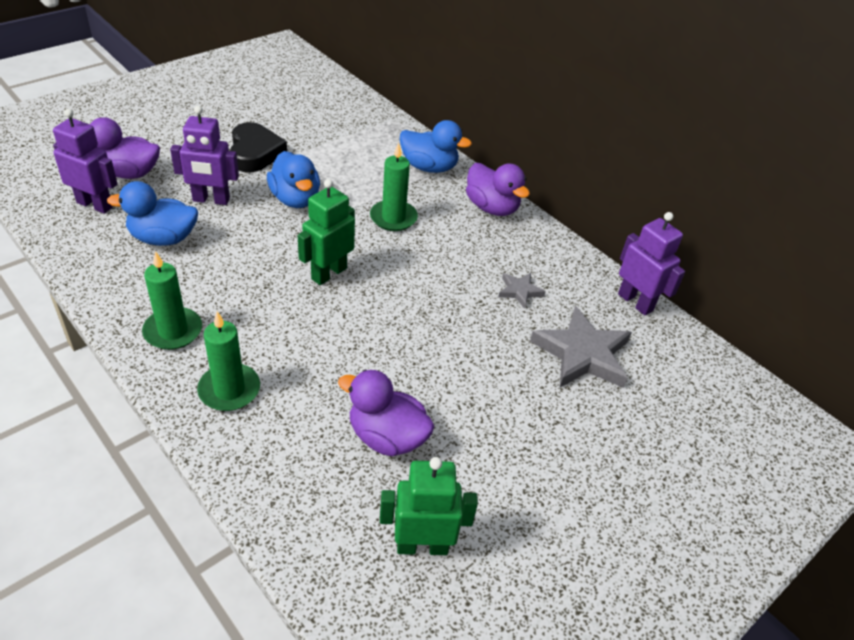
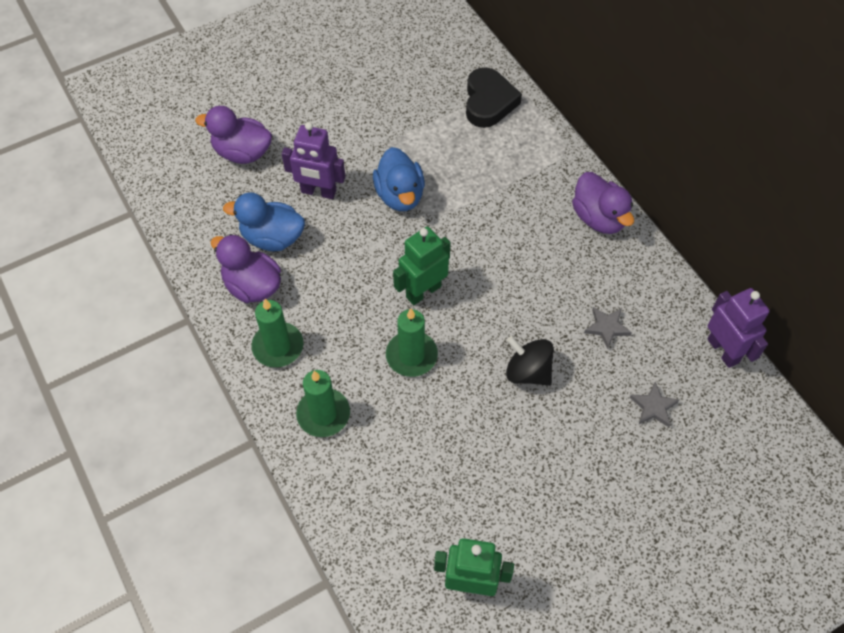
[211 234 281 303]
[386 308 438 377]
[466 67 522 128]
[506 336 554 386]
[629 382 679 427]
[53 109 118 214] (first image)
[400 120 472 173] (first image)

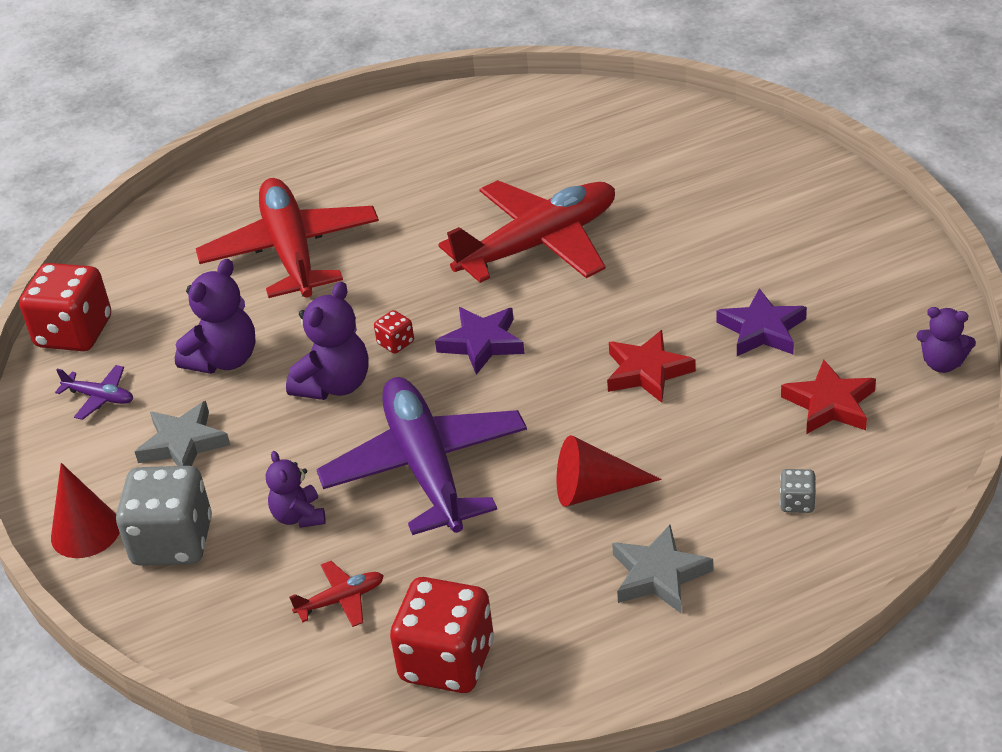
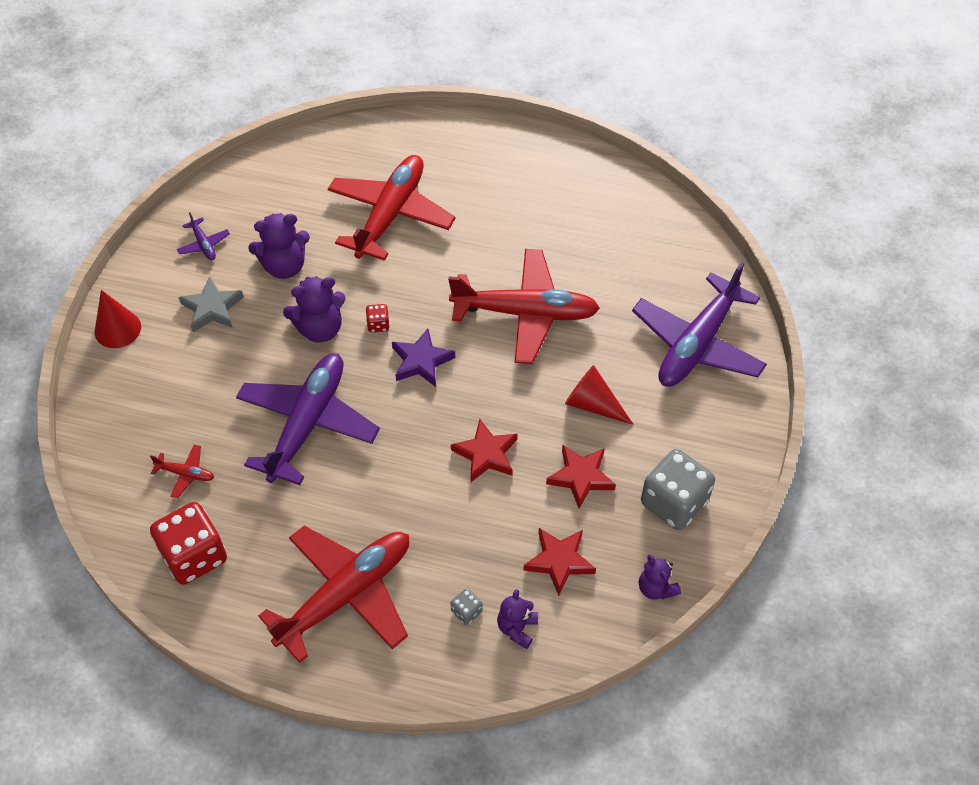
[258 526 409 663]
[497 589 538 649]
[546 445 616 509]
[565 365 634 425]
[632 262 767 387]
[641 449 715 530]
[19 263 111 351] (first image)

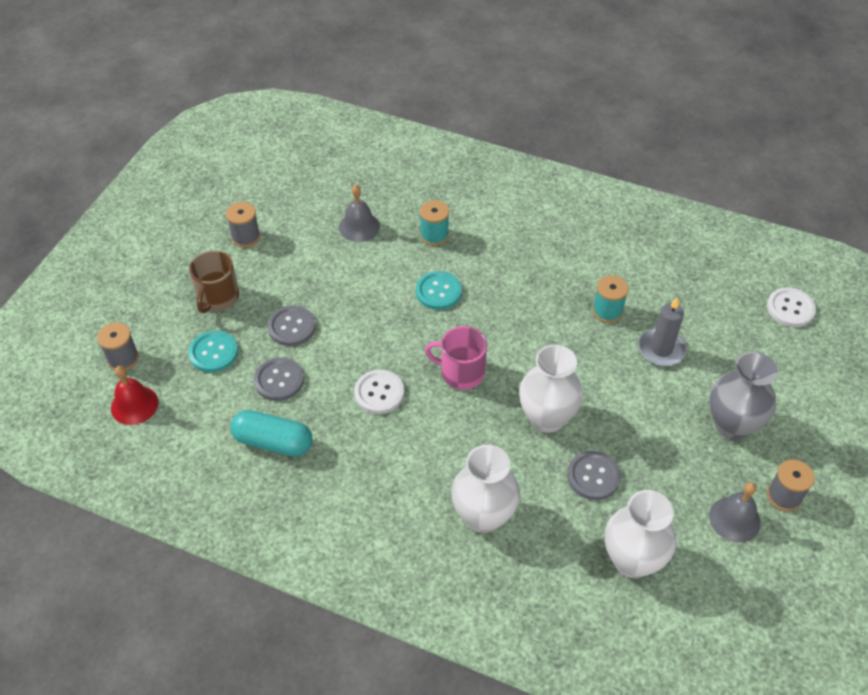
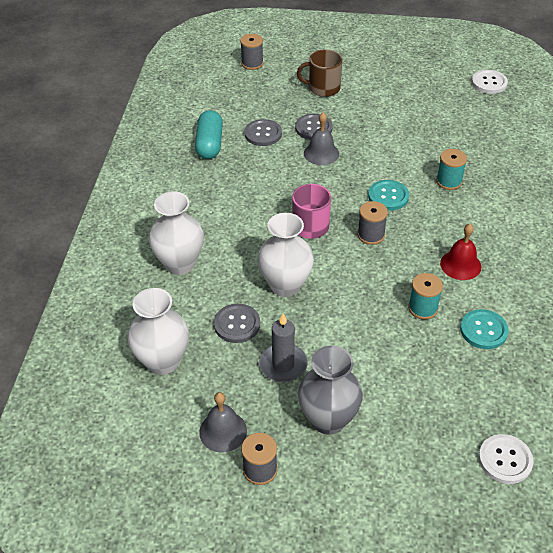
[259 313 308 382]
[304 113 339 165]
[357 201 388 245]
[440 224 481 280]
[460 309 509 349]
[472 70 508 94]

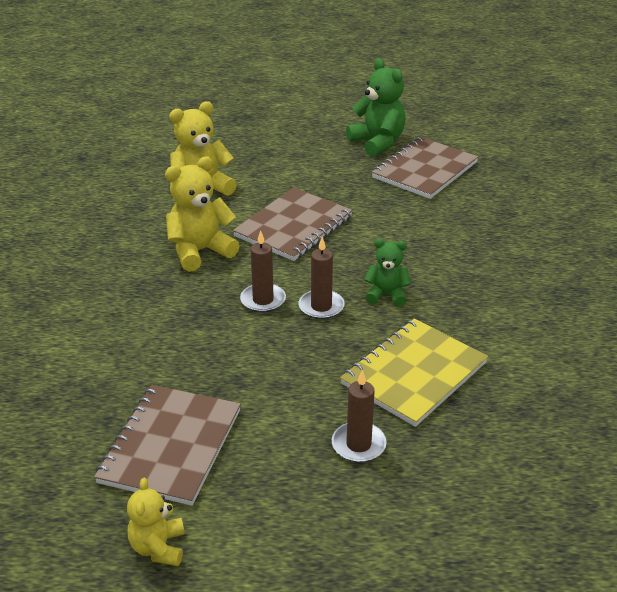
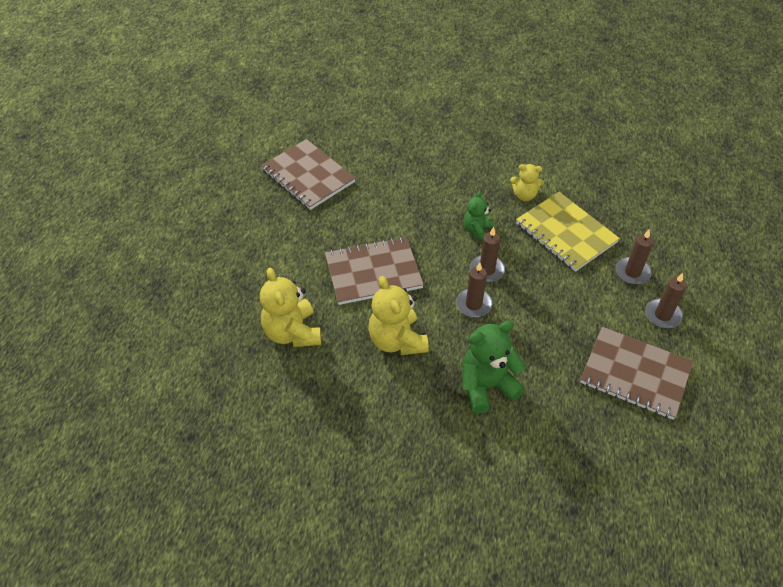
[325 237 424 305]
[462 321 526 414]
[510 164 544 201]
[645 273 687 328]

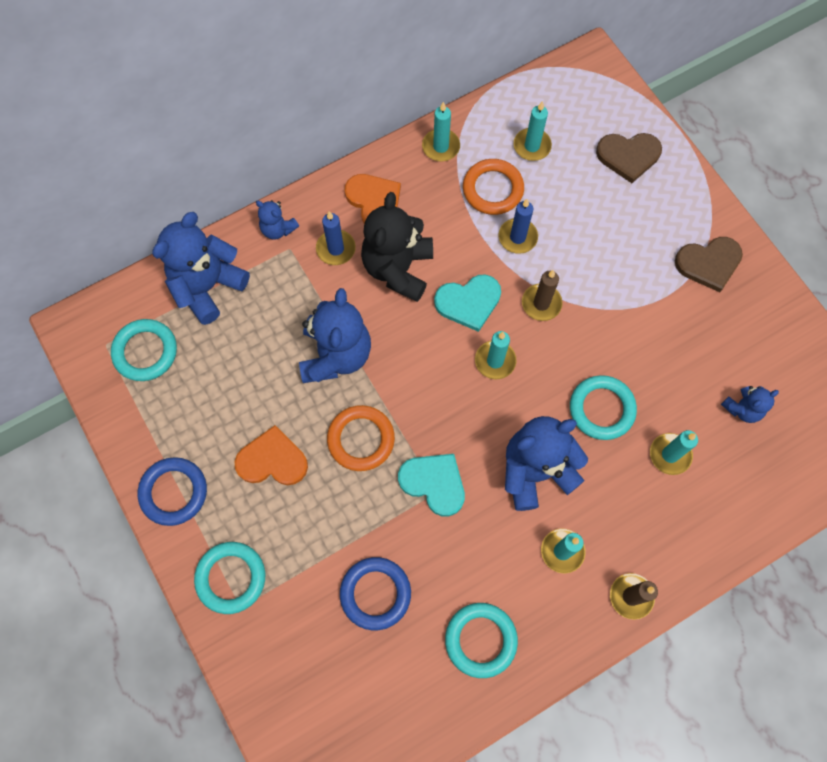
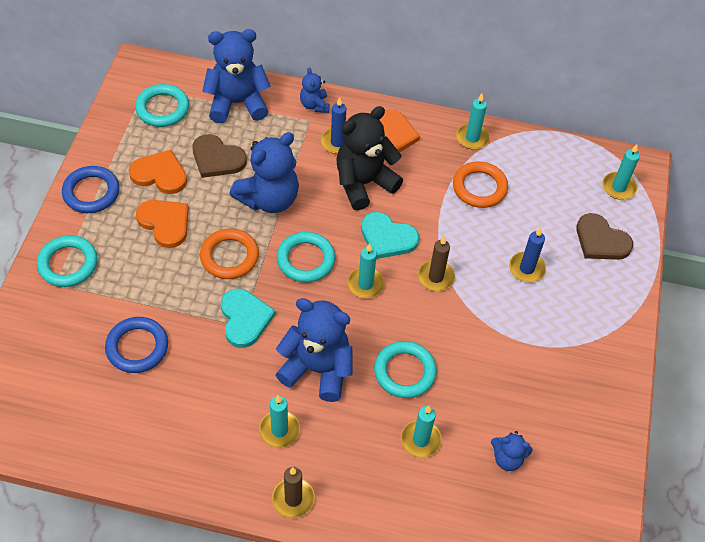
[129 150 187 194]
[193 134 247 178]
[277 232 335 282]
[509 228 546 282]
[602 144 640 200]

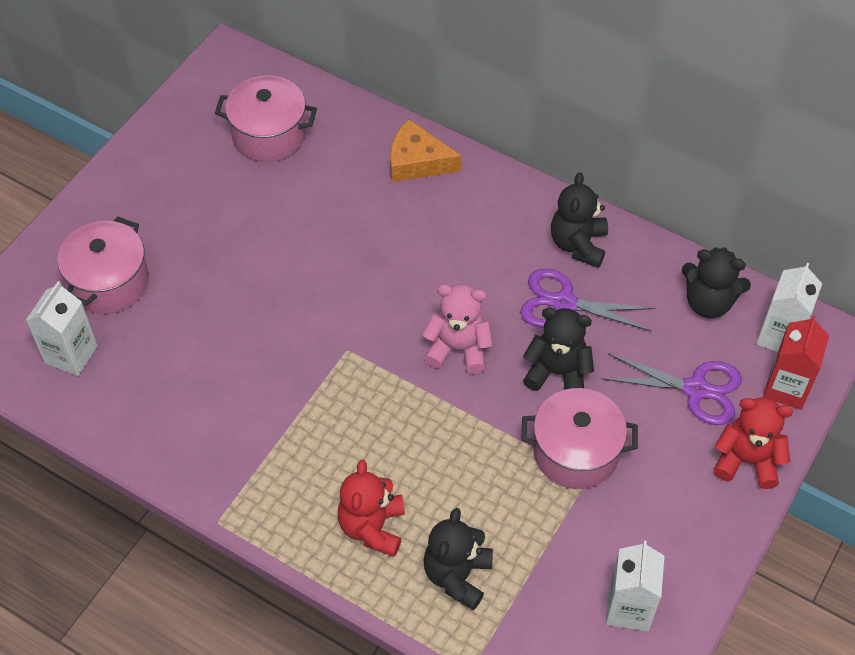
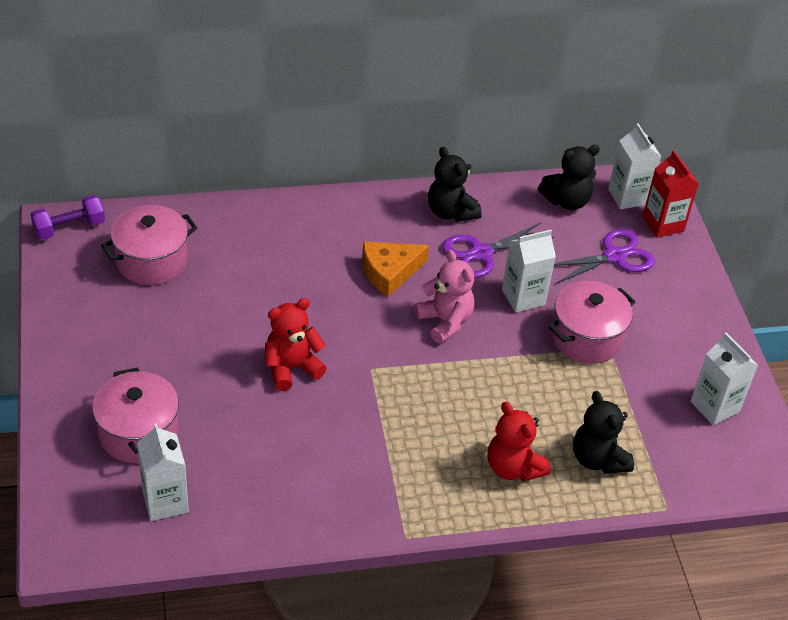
[31 195 105 240]
[265 298 327 391]
[362 242 429 297]
[414 250 475 344]
[502 230 556 313]

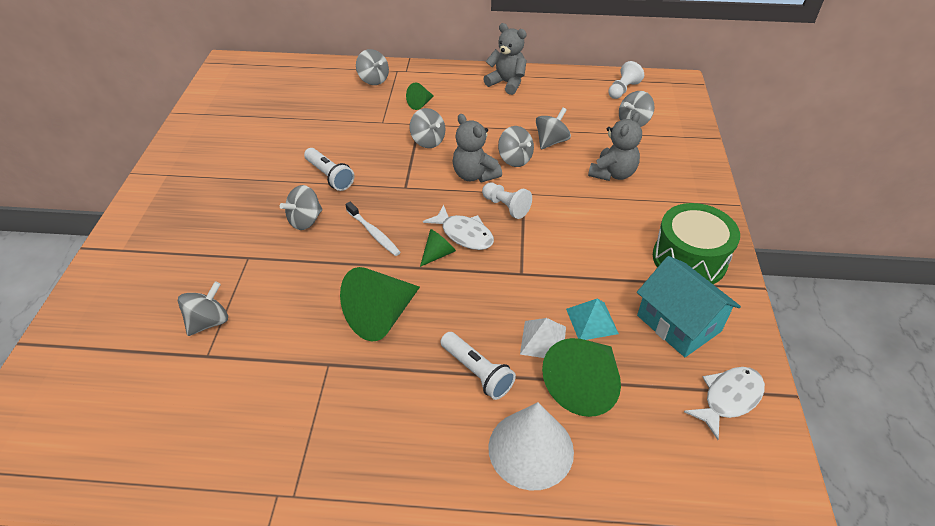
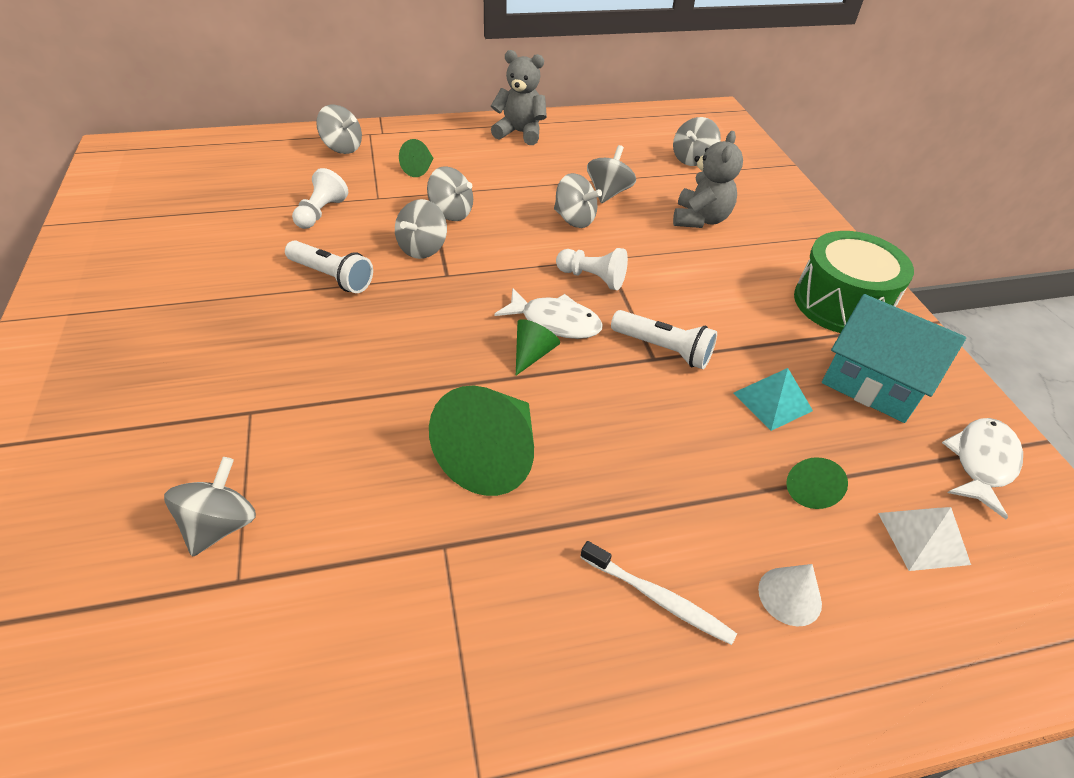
[292 168 348 229]
[395 199 447 259]
[580 541 737 645]
[611 310 717 369]
[758 564 822 626]
[786 457 848 509]
[878 507 971 571]
[452 114 502 182] (first image)

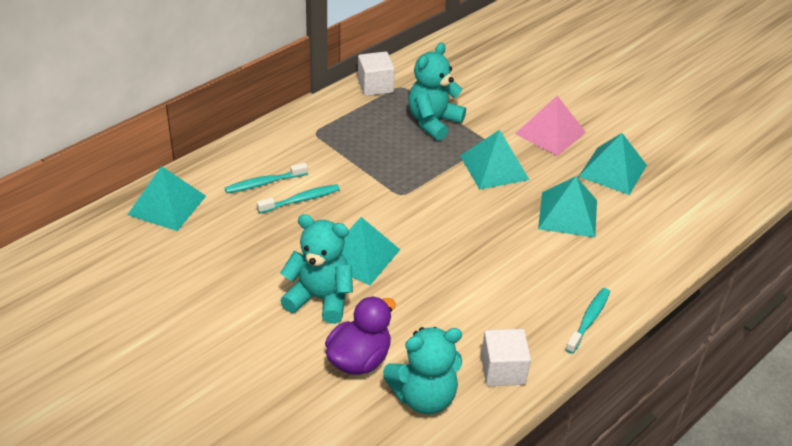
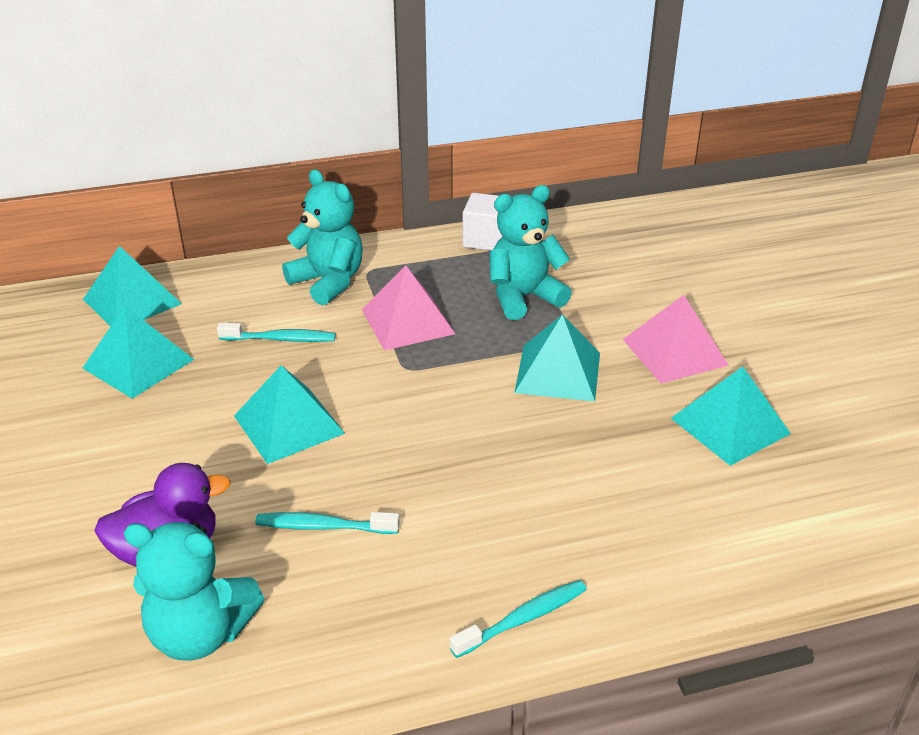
[83 306 194 399]
[255 512 400 534]
[282 169 363 305]
[362 265 455 351]
[481 329 531 386] (first image)

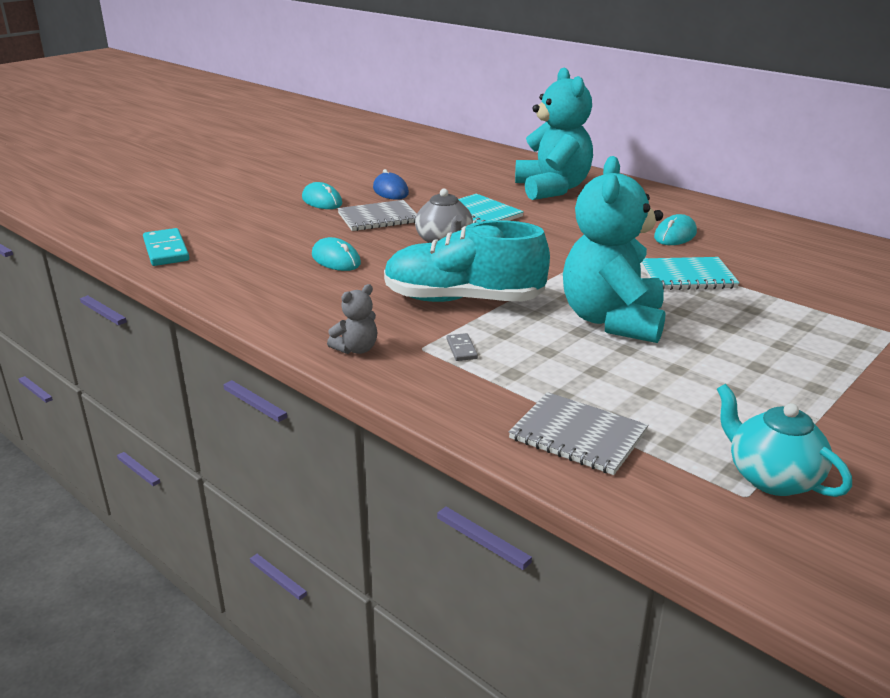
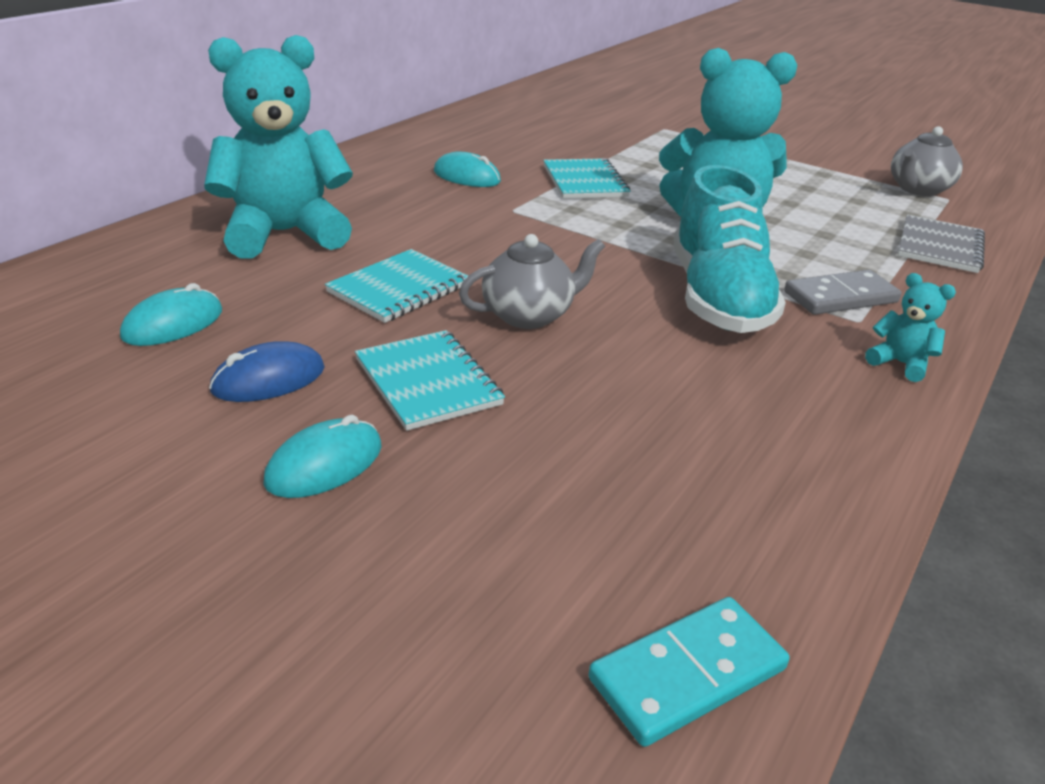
[120 283 222 346]
[355 330 505 431]
[784 270 902 315]
[865 273 956 382]
[891 126 963 196]

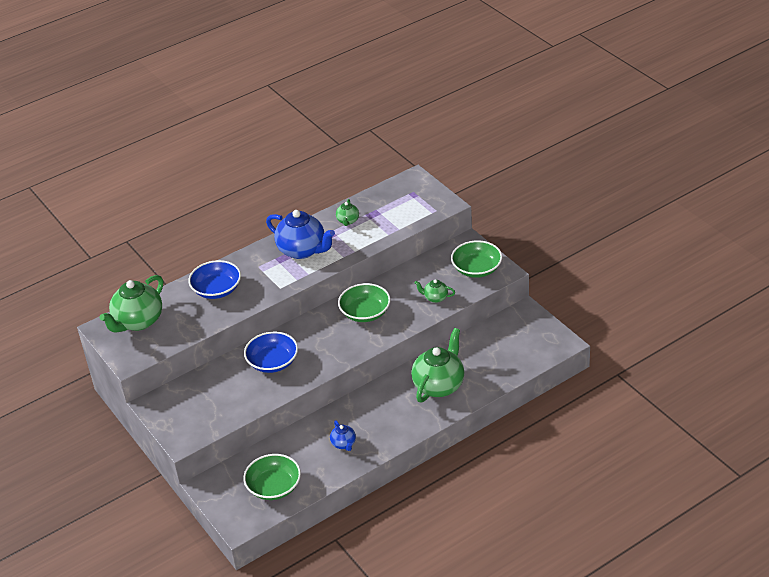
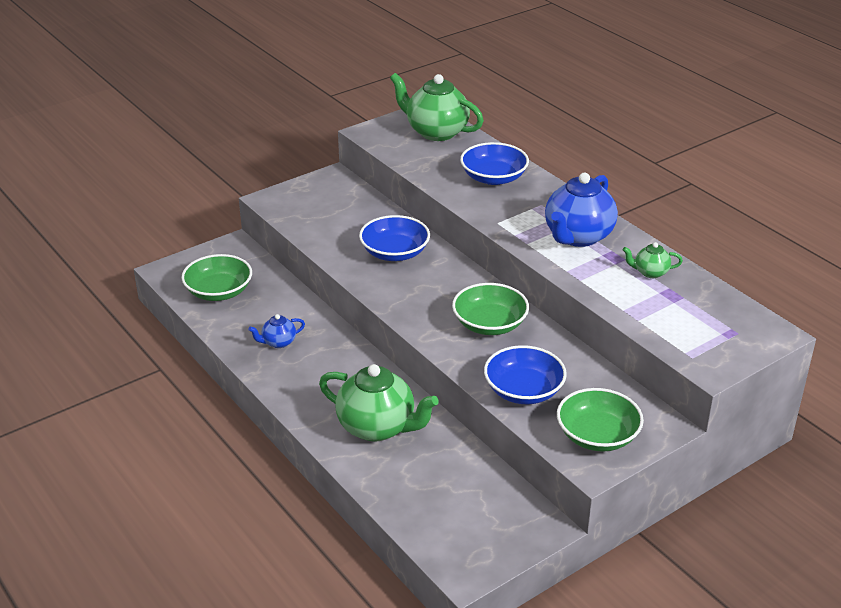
[484 345 567 404]

